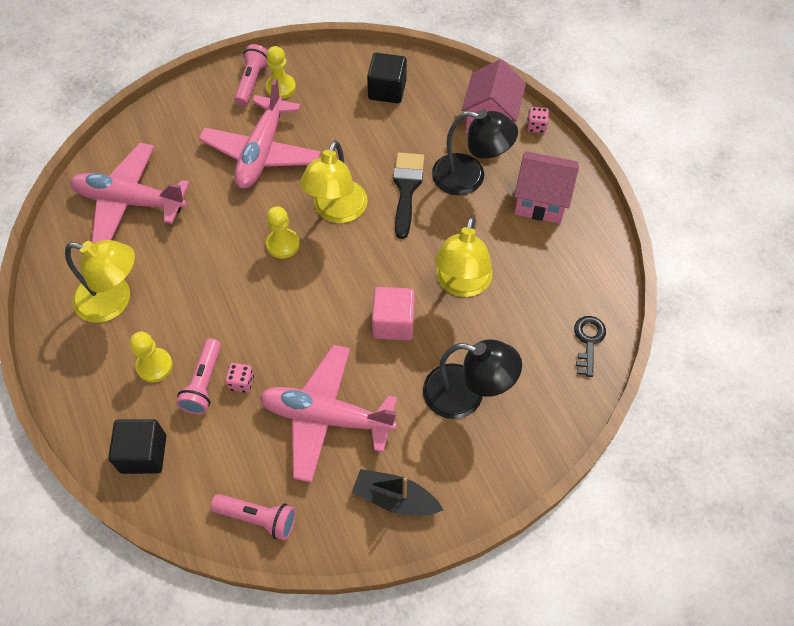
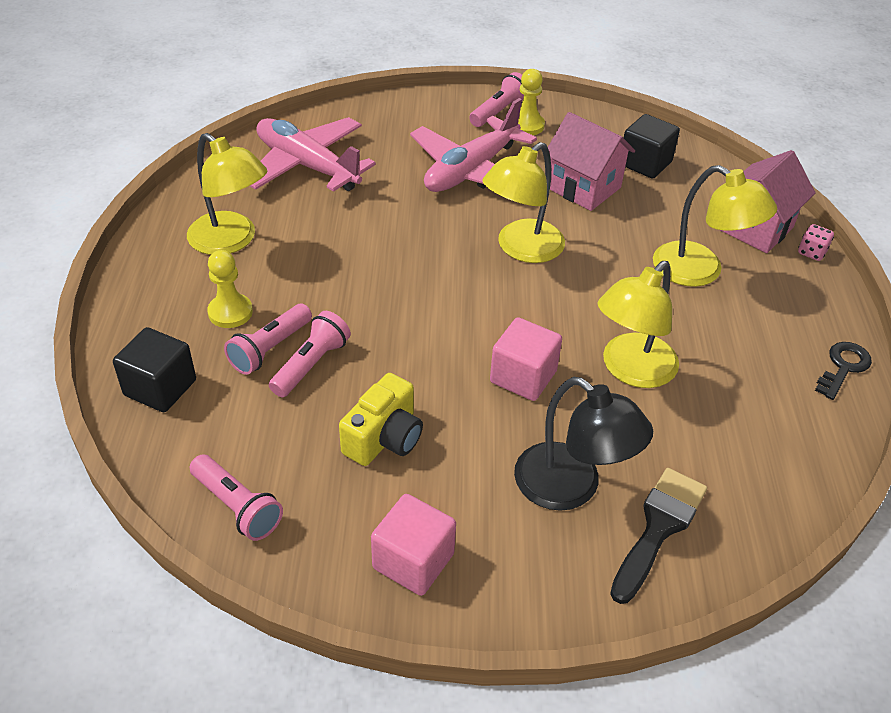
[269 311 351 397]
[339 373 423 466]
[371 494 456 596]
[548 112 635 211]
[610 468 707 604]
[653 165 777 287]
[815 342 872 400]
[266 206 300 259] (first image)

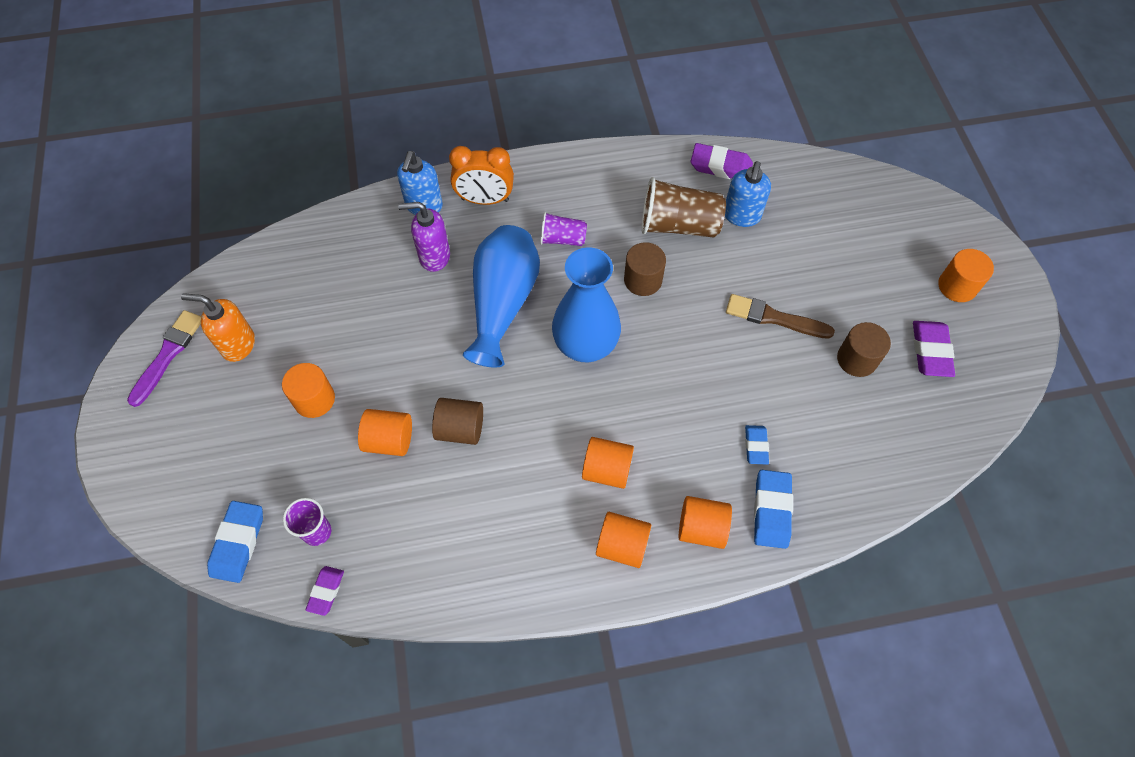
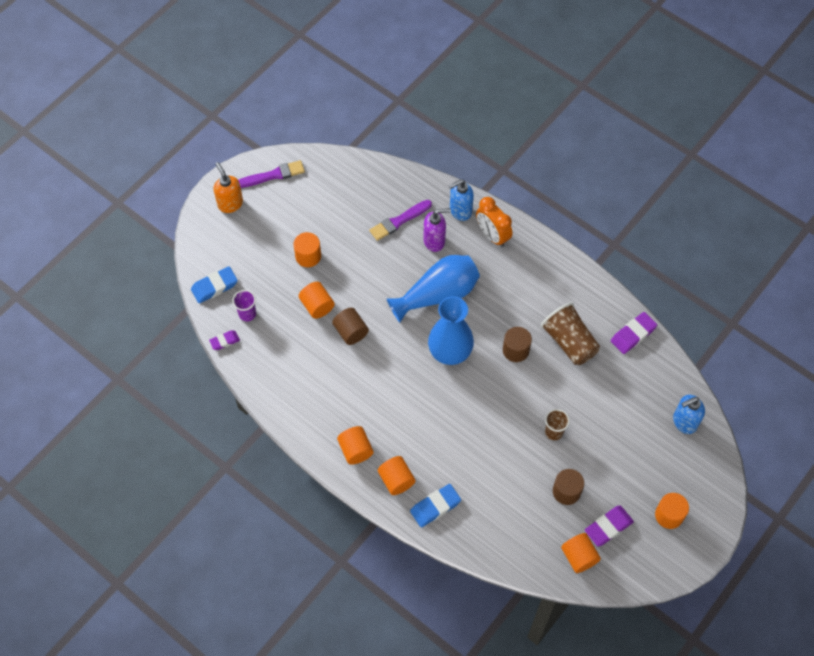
[213 162 243 213]
[369 200 432 241]
[423 208 451 252]
[545 409 570 440]
[561 533 601 573]
[611 312 657 354]
[673 395 705 434]
[540 212 587 246] (first image)
[745 425 769 465] (first image)

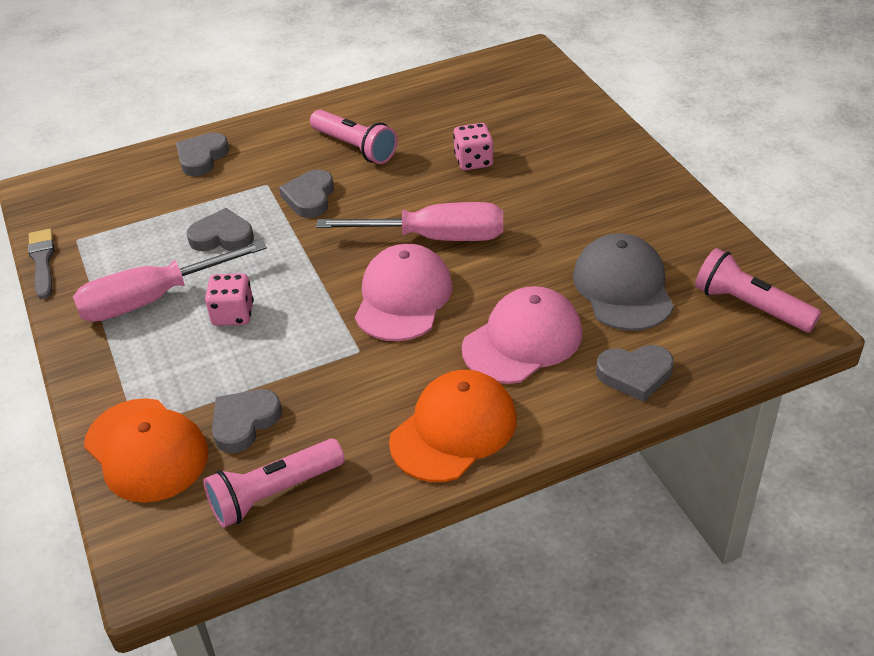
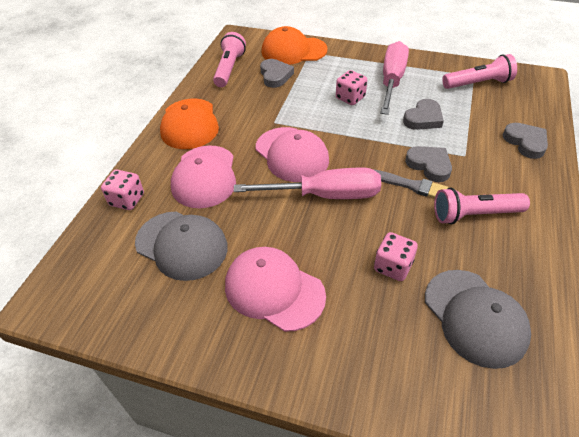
[101 170 144 210]
[225 247 326 332]
[234 168 381 199]
[375 170 448 198]
[425 270 531 369]
[442 54 517 89]

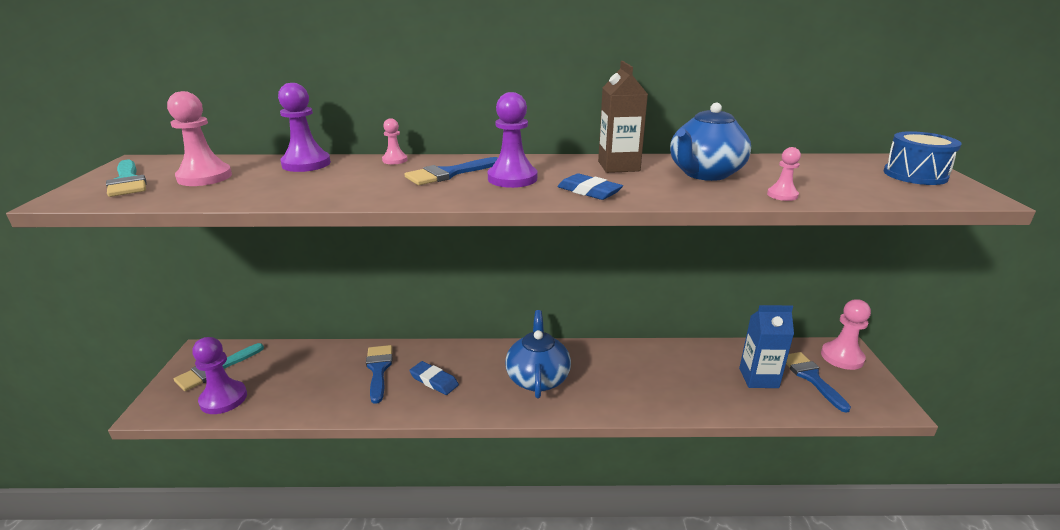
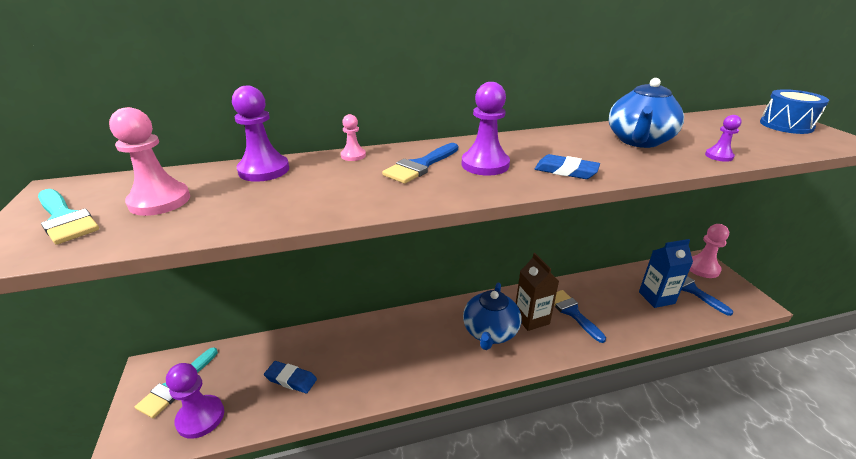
[264 361 317 393]
[463 283 521 350]
[516 253 559 331]
[554 290 606 343]
[705 115 741 162]

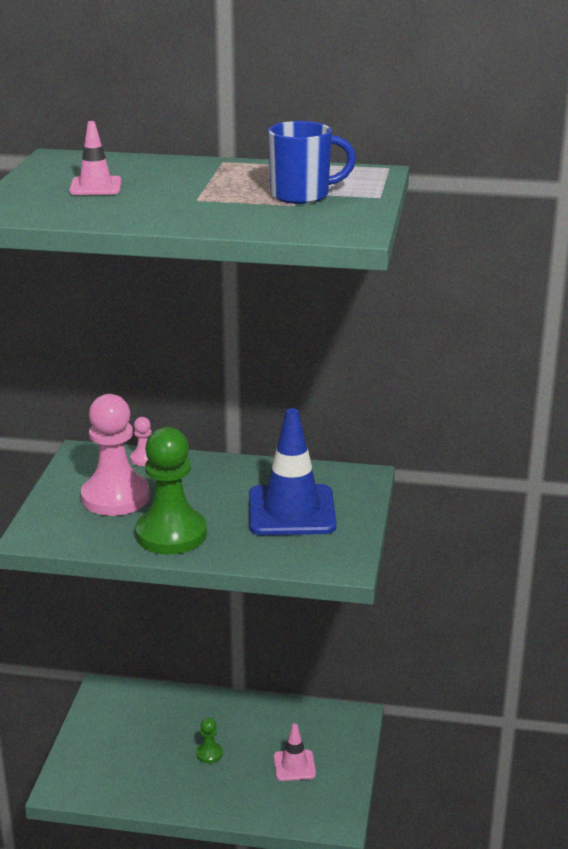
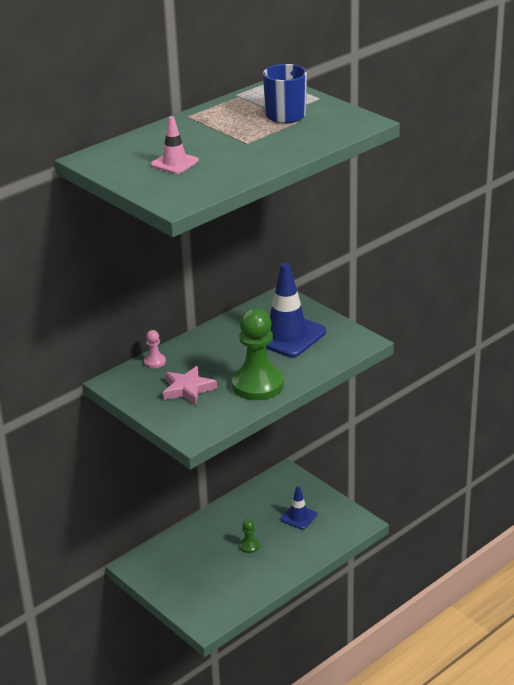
[163 366 217 405]
[280 486 317 530]

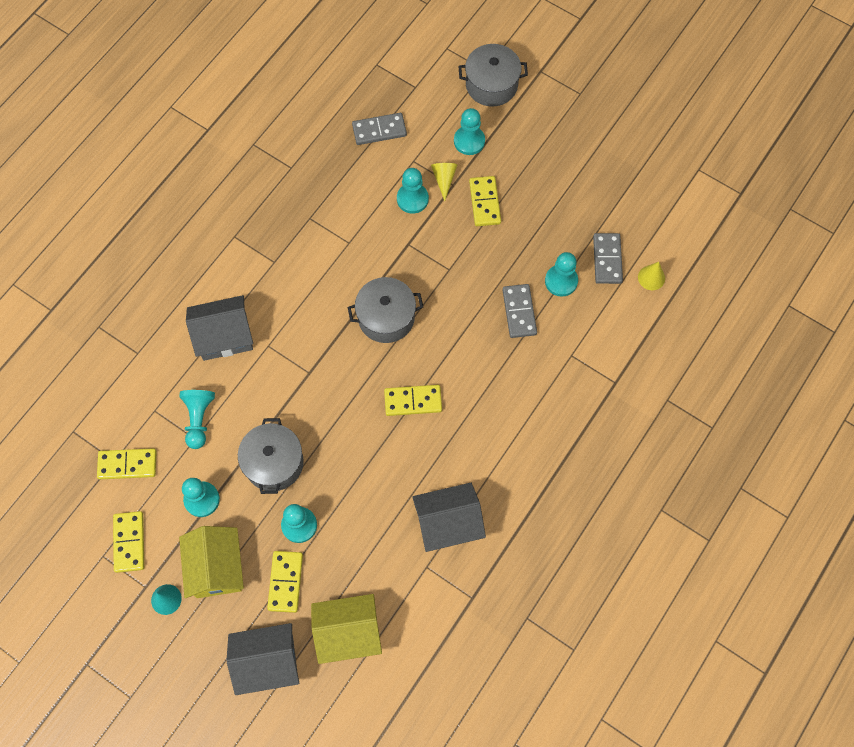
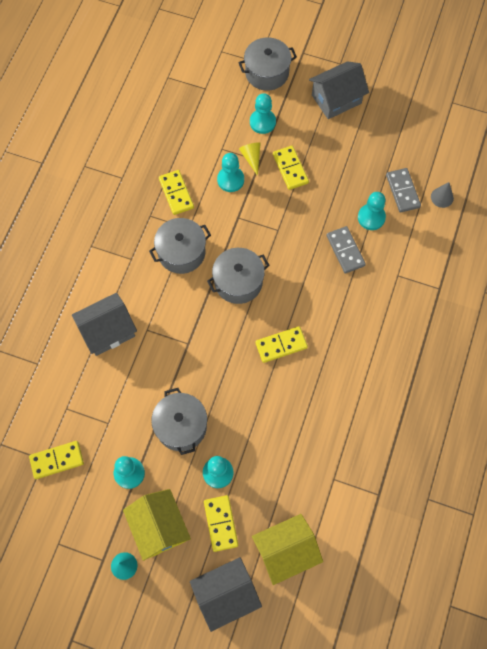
[149 218 211 274]
[159 170 194 215]
[309 61 369 119]
[431 182 454 208]
[179 390 215 449] (first image)
[352 113 407 145] (first image)

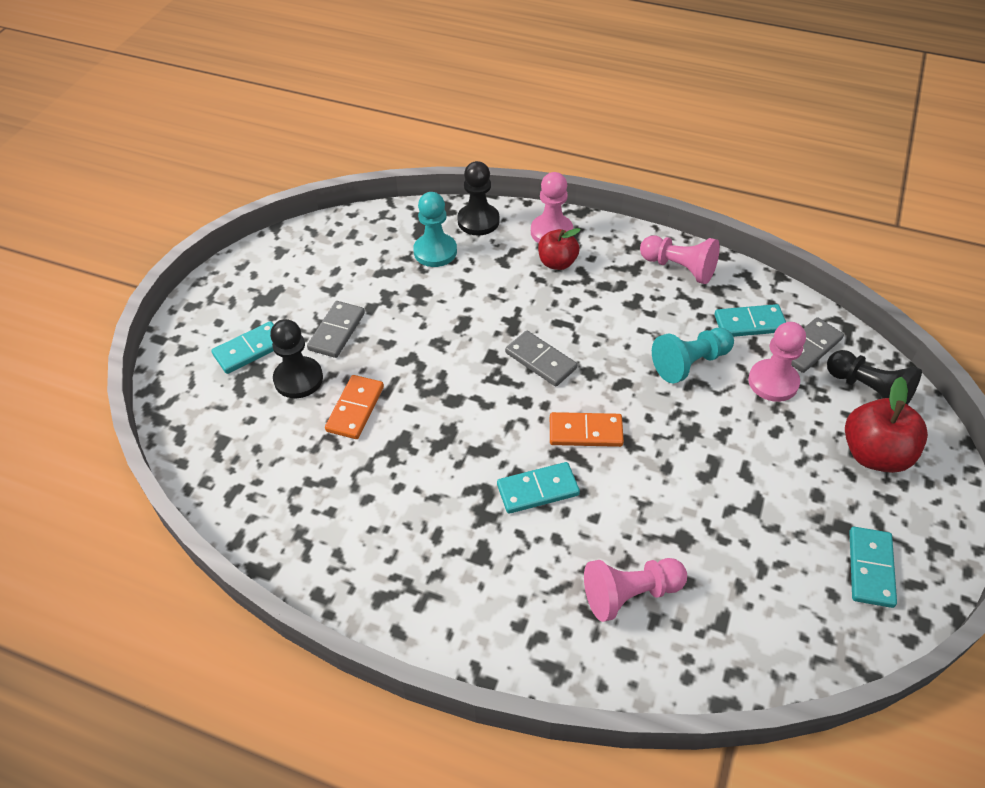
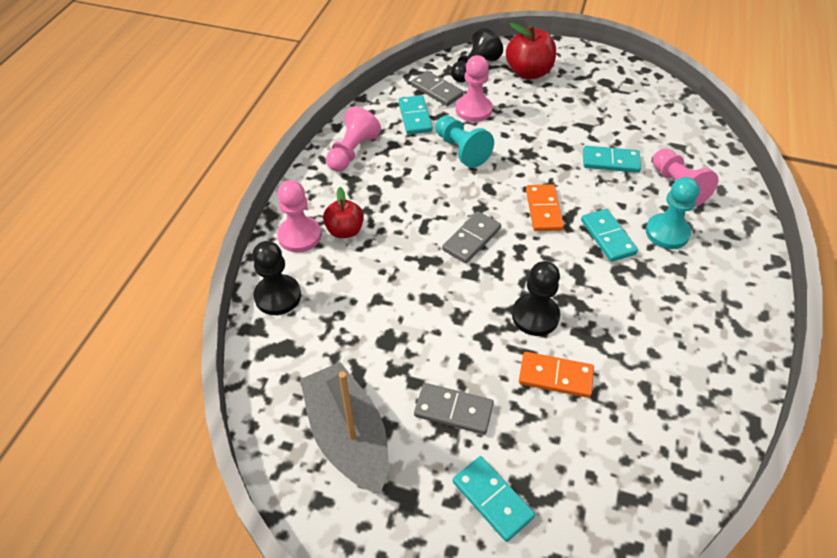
[300 362 388 494]
[512 261 560 336]
[583 146 641 173]
[646 177 700 249]

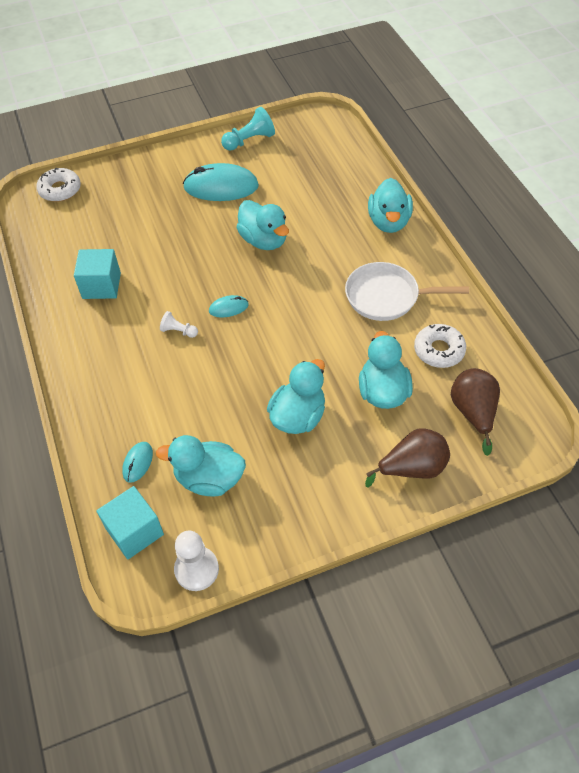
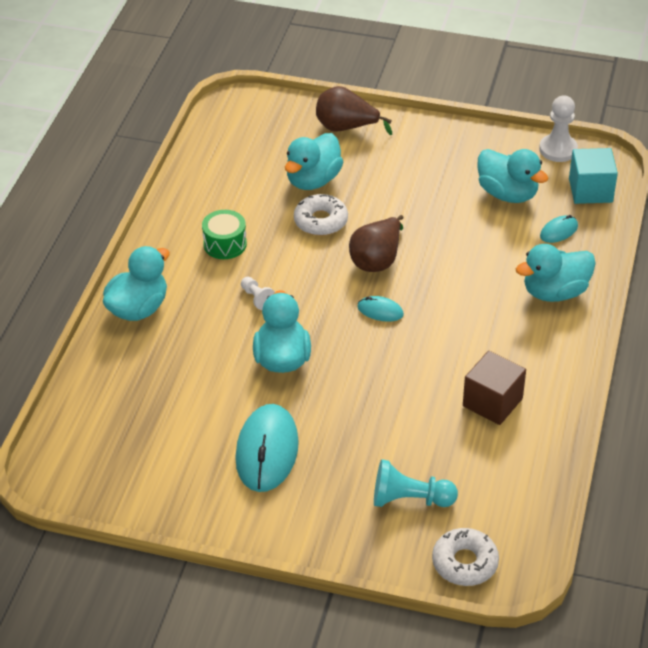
[202 210 247 259]
[235 404 299 492]
[241 277 275 310]
[294 194 348 236]
[349 215 404 272]
[374 459 458 507]
[463 351 526 425]
[516 244 596 302]

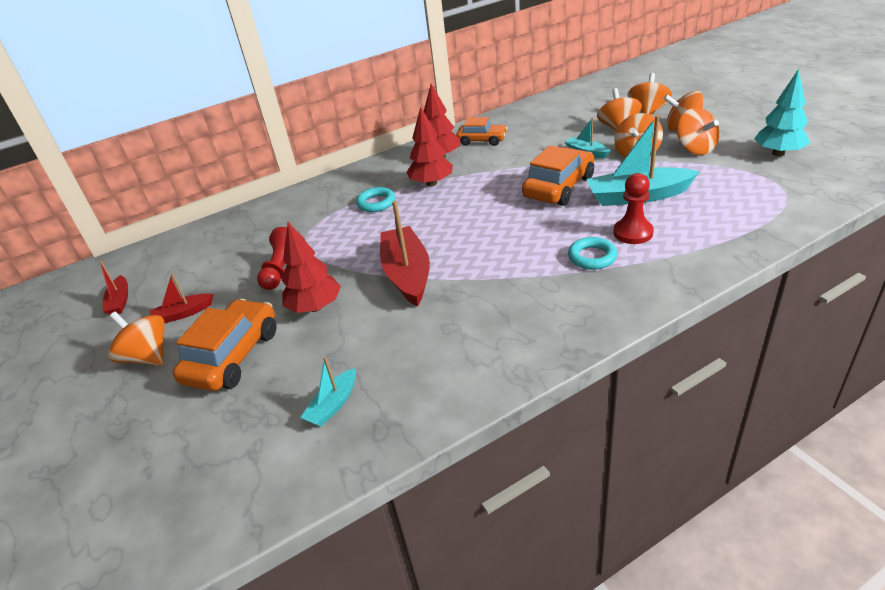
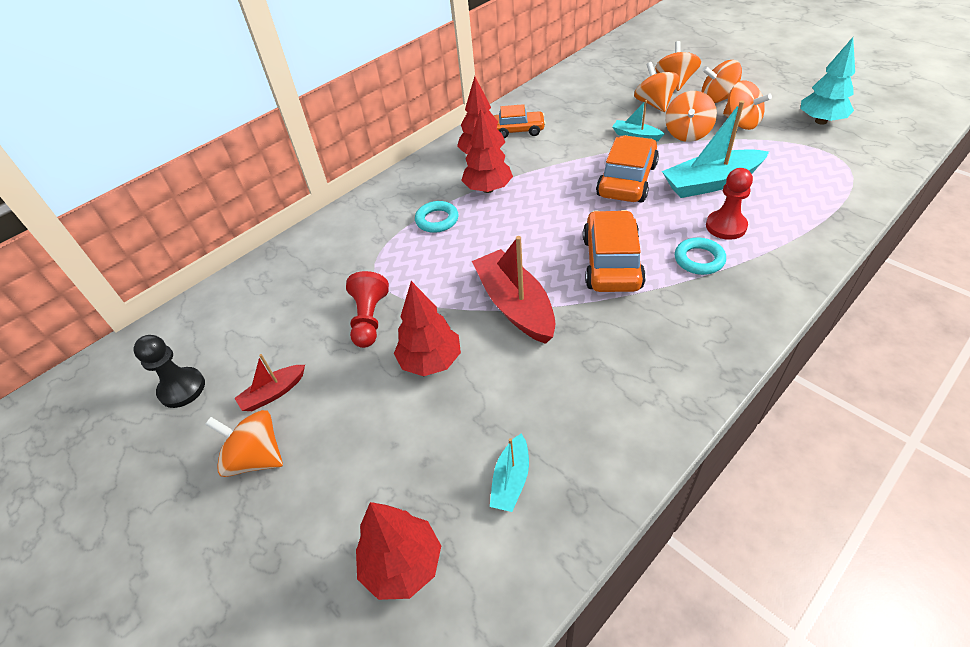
[133 335 205 408]
[356 502 441 600]
[583 210 646 292]

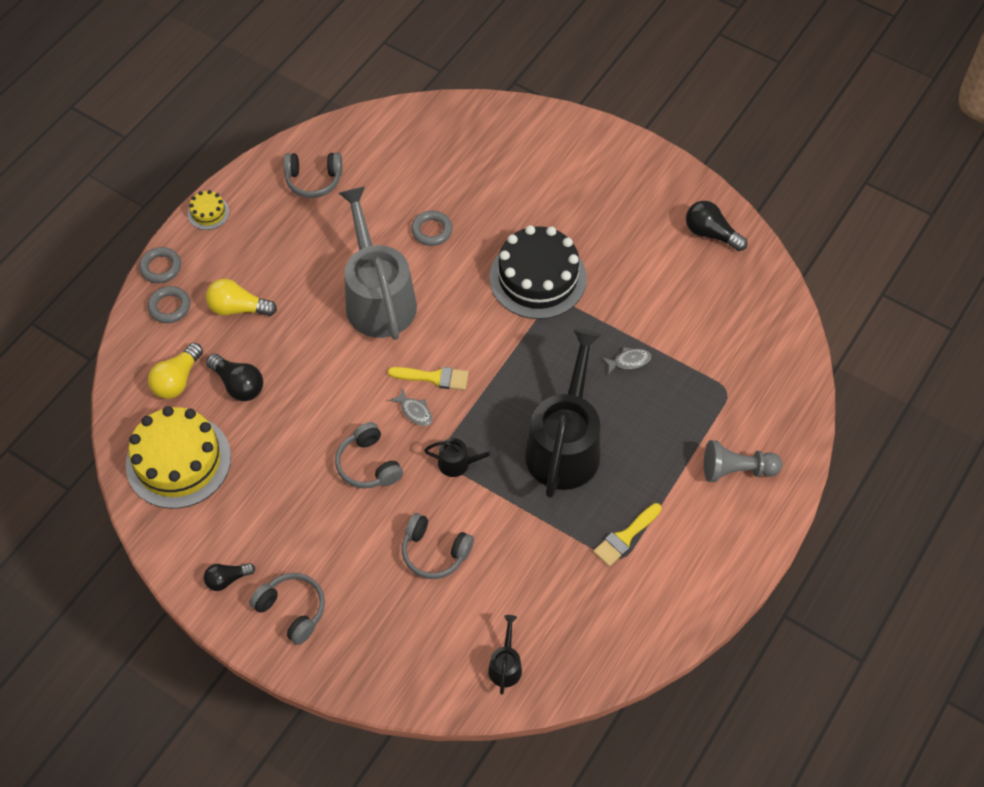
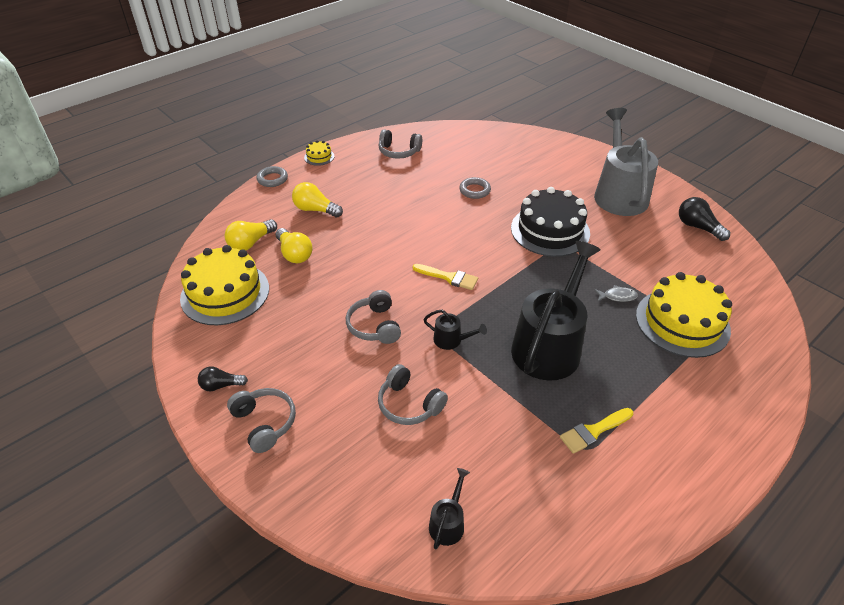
[276 228 313 263]
[594 108 658 216]
[636 272 732 358]
[148 286 190 323] (first image)
[389 388 432 426] (first image)
[704 440 782 482] (first image)

